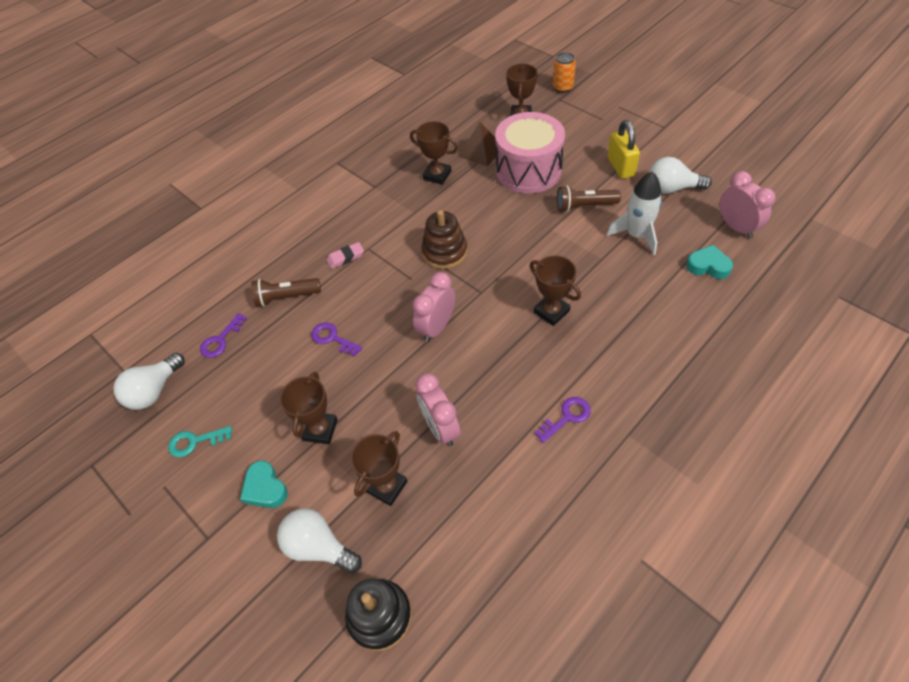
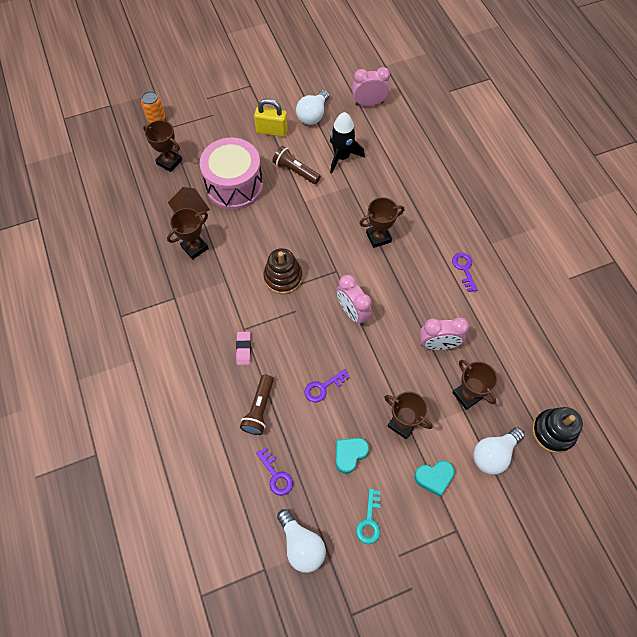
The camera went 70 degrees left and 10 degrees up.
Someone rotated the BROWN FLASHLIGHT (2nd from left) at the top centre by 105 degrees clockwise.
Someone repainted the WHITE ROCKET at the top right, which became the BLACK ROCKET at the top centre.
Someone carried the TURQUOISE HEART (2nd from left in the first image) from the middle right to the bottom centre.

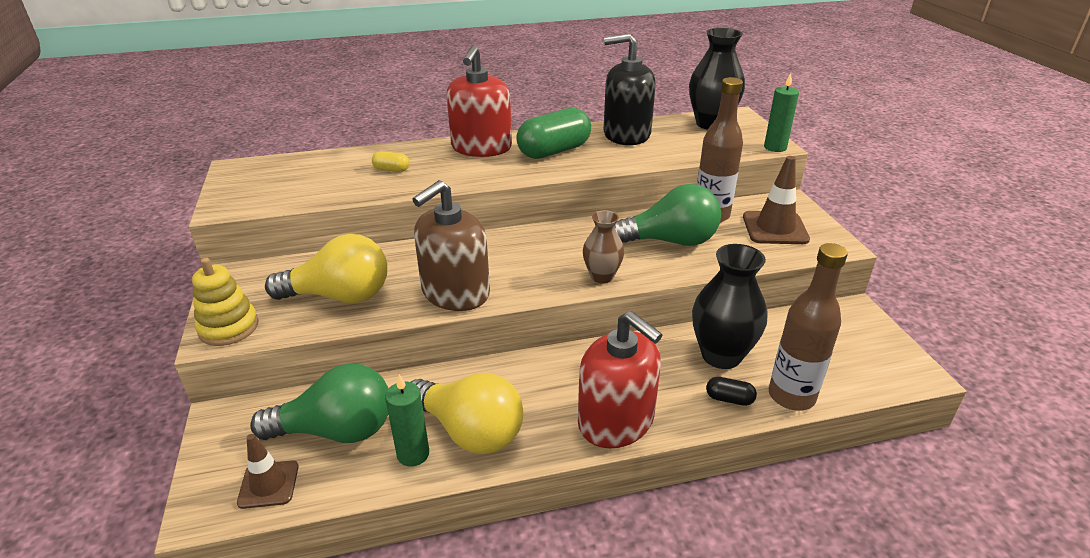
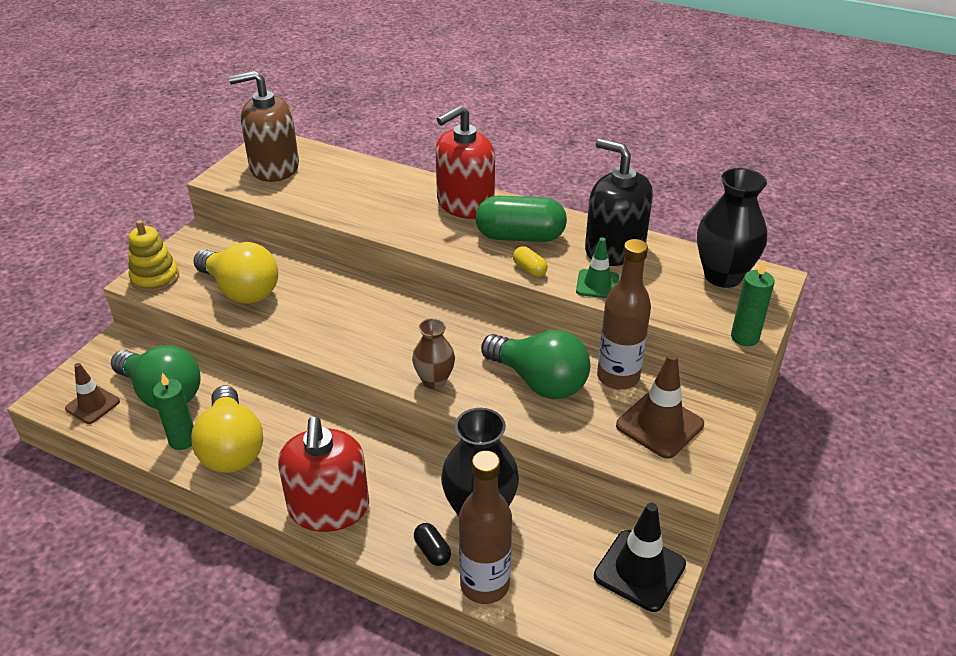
The camera went 40 degrees right and 5 degrees up.
Someone carried the BROWN SOAP DISPENSER from the centre to the top left.
Someone carried the YELLOW CAPSULE from the top centre to the centre.
Someone put down the GREEN TRAFFIC CONE at the centre.
Someone put down the BLACK TRAFFIC CONE at the bottom right.

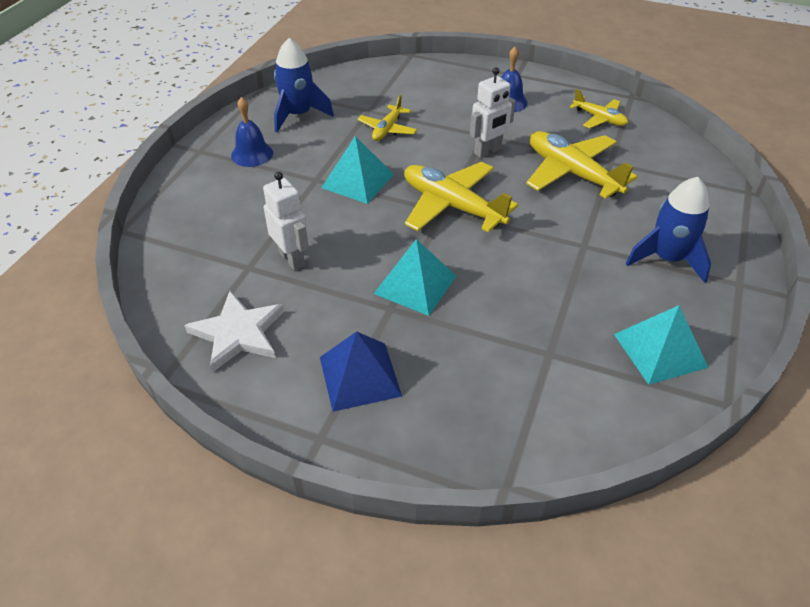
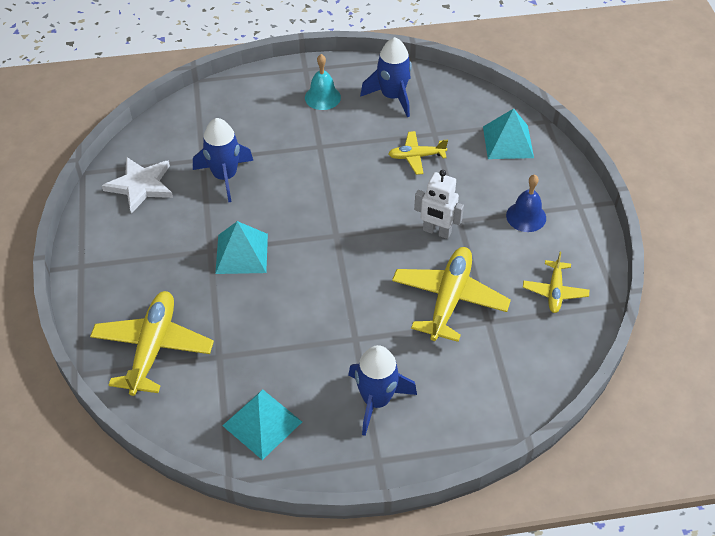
The camera went 60 degrees right and 5 degrees up.
Someone carried the YELLOW PLANE (2nd from left in the first image) from the top centre to the middle left.
Someone swapped the WHITE ROBOT (1st from left) at the centre for the BLUE ROCKET (1st from left) at the top left.
Someone repainted the BLUE BELL (1st from left) at the top left, which became the TURQUOISE BELL at the top centre.
Someone carried the TURQUOISE PYRAMID (1st from left in the first image) from the top centre to the top right.
Someone took away the BLUE PYRAMID at the centre.

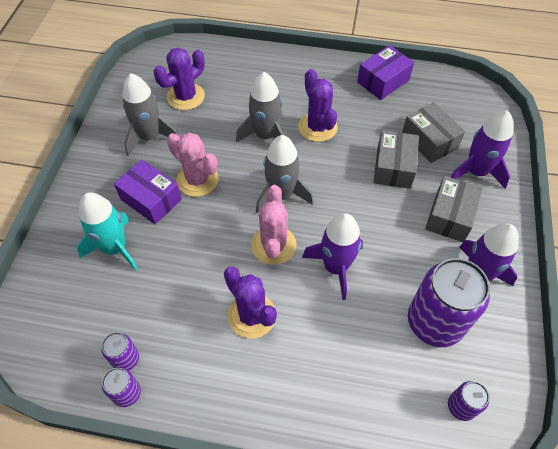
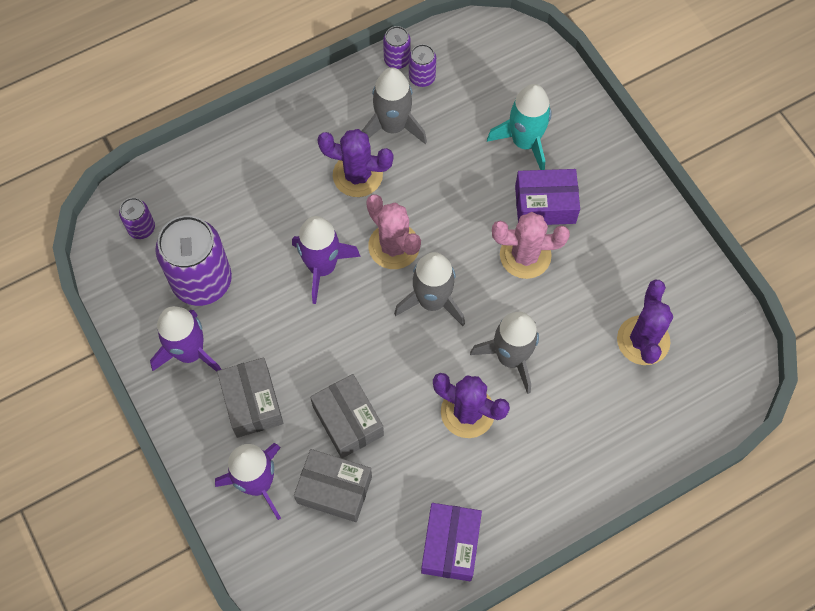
The camera went 140 degrees right and 10 degrees up.
Someone carried the GREY ROCKET (1st from left) from the top left to the top centre.

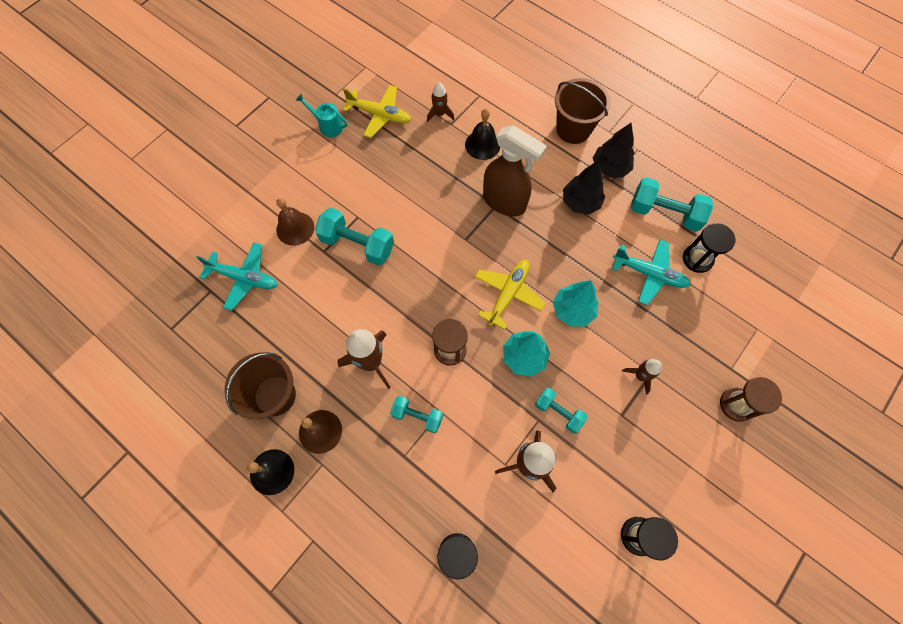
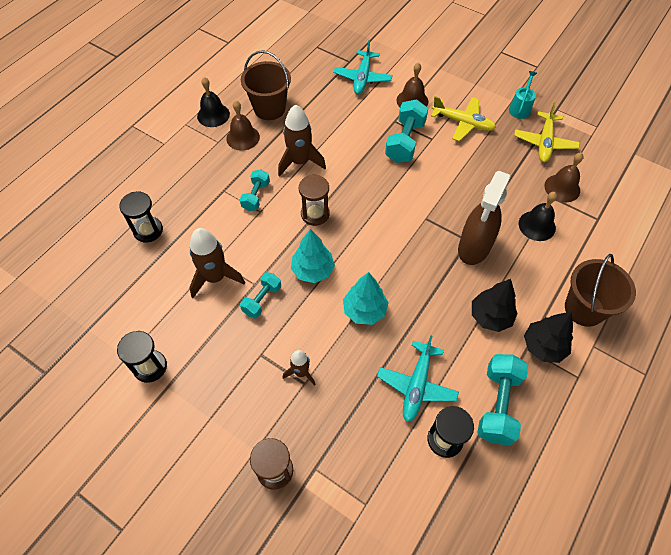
The camera went 85 degrees right and 10 degrees down.
Someone carried the YELLOW PLANE (2nd from left in the first image) from the centre to the top right.
Someone swapped the BROWN ROCKET (2nd from left) at the top centre for the BROWN BELL (3rd from left) at the top right.

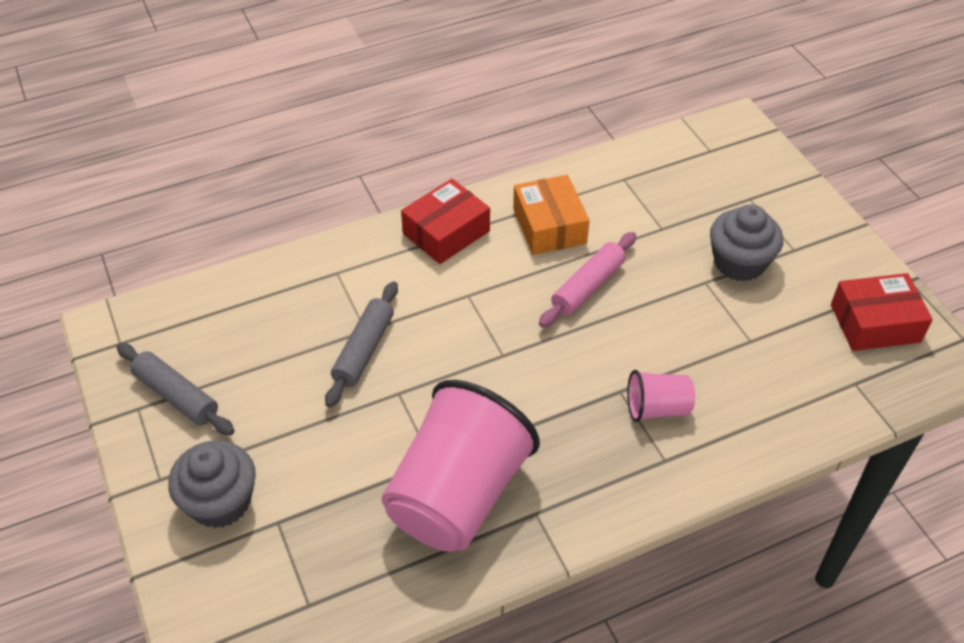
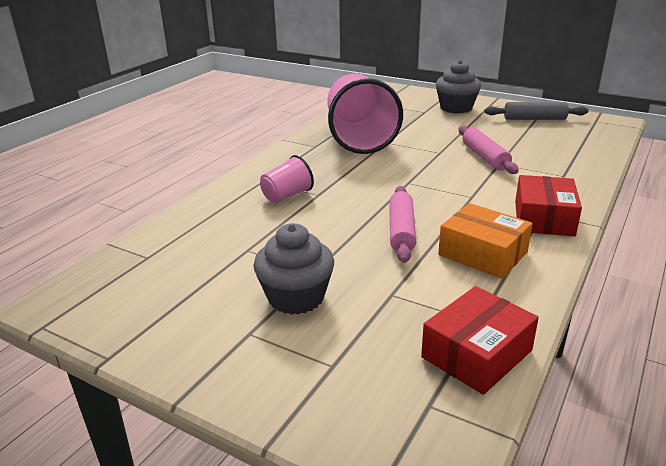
The camera went 145 degrees right and 20 degrees down.
Someone carried the RED BOX (2nd from left in the first image) from the middle right to the bottom right.
Someone repainted the GREY ROLLING PIN (2nd from left) at the centre, which became the PINK ROLLING PIN (2nd from left) at the top right.

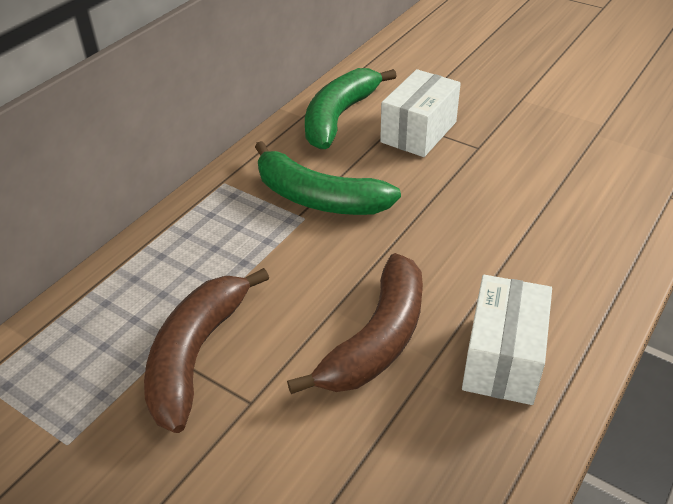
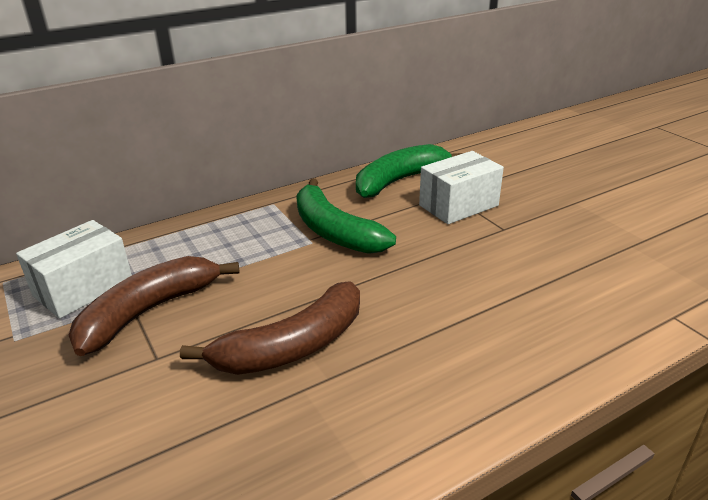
The camera went 25 degrees right and 10 degrees down.
Someone carried the WHITE BOX (2nd from left in the first image) from the bottom right to the middle left.

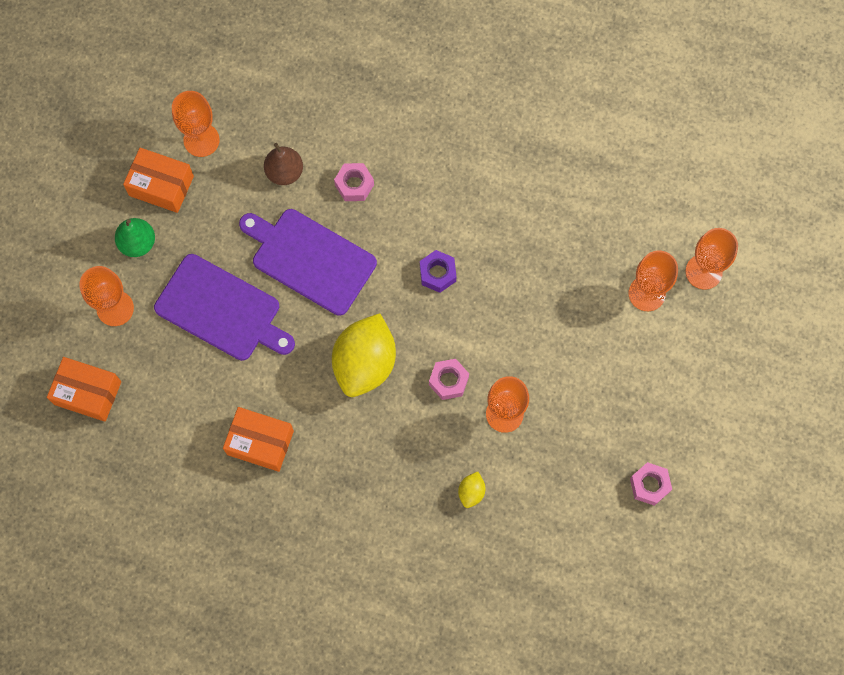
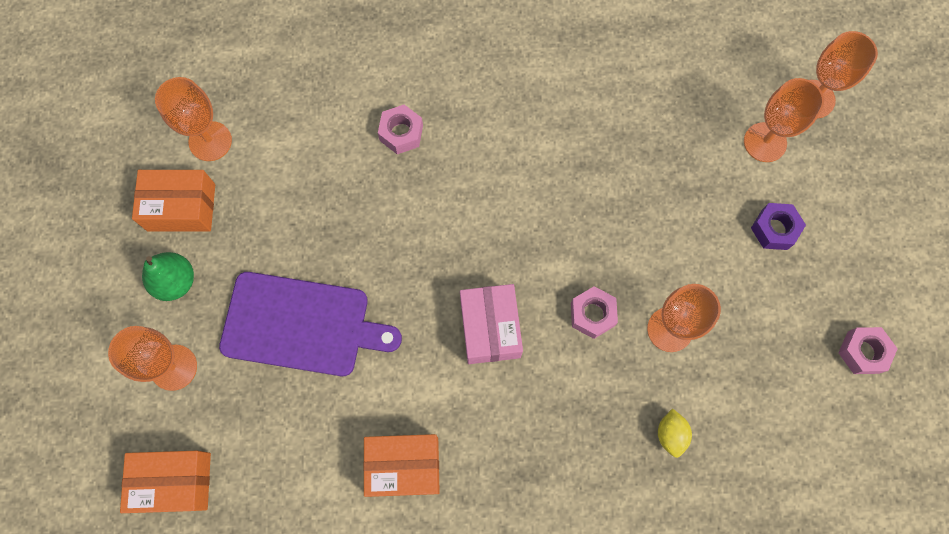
The camera went 20 degrees left and 0 degrees up.
Someone swapped the YELLOW LEMON (1st from left) at the centre for the PINK BOX at the centre.
Someone carried the PURPLE NUT from the centre to the middle right.
Someone took away the PURPLE CUTTING BOARD (2nd from left) at the centre.
Someone took away the BROWN PEAR at the top centre.

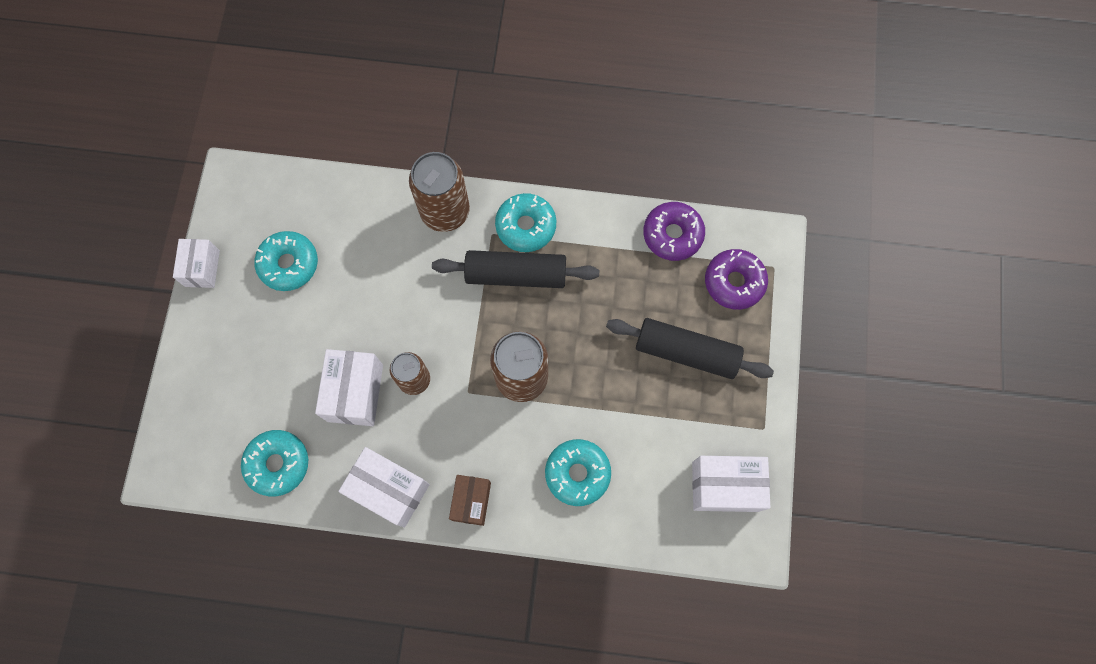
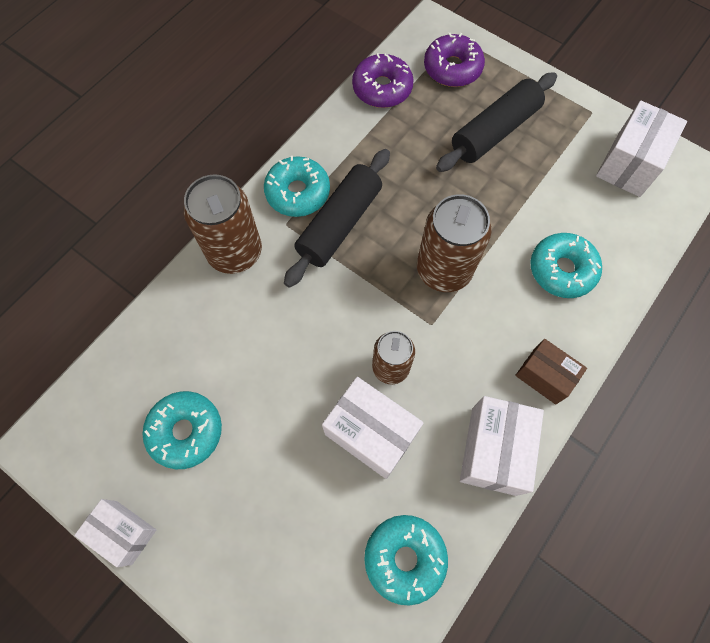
The camera went 60 degrees left and 5 degrees down.
Someone rotated the WHITE BOX (3rd from left) at the bottom centre by 45 degrees counterclockwise.

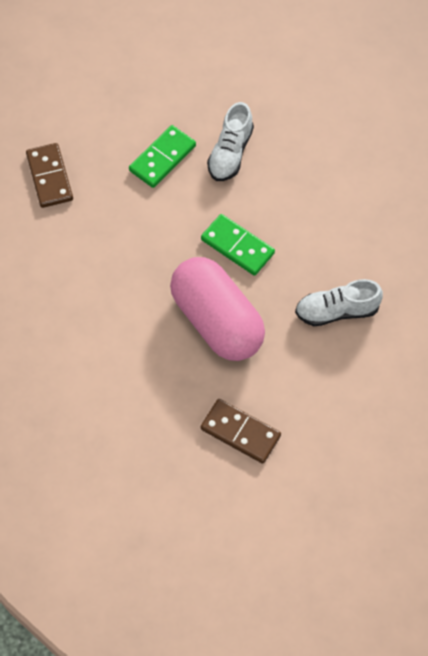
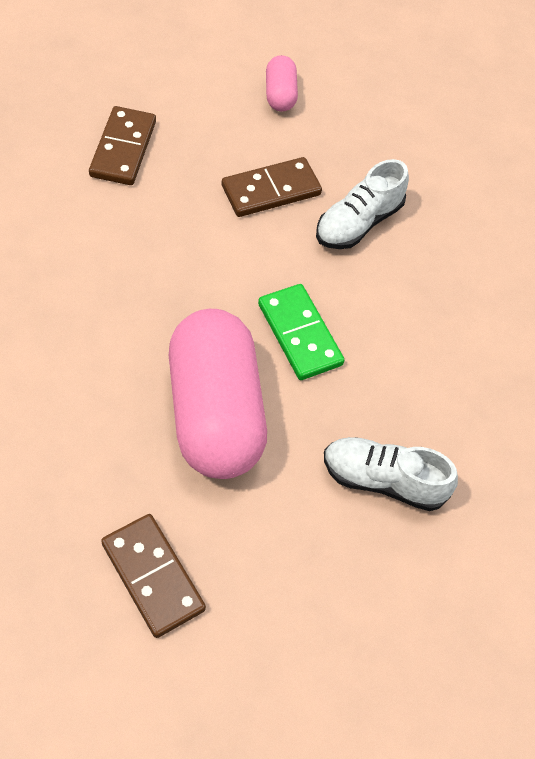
The camera went 20 degrees right and 5 degrees down.
Someone repainted the GREEN DOMINO (1st from left) at the top centre, which became the BROWN DOMINO (3rd from left) at the top centre.
Someone put down the PINK CAPSULE (2nd from left) at the top centre.

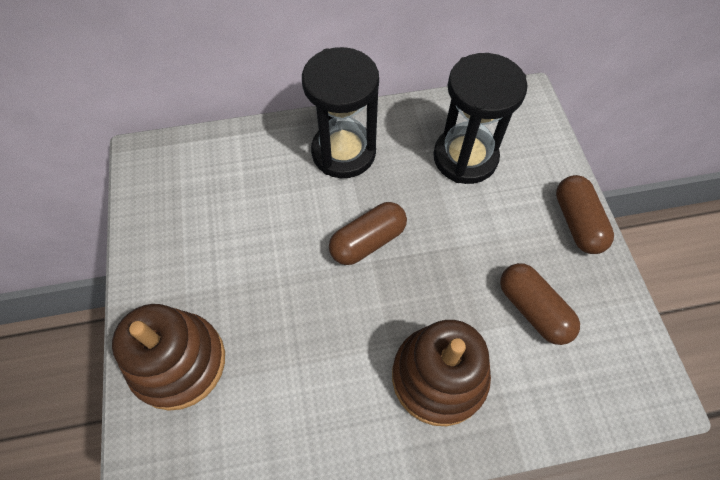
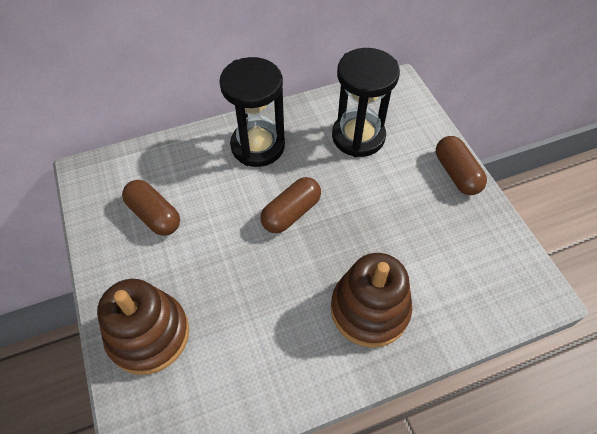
The camera went 10 degrees left and 5 degrees down.
Someone carried the BROWN CAPSULE (2nd from left in the first image) from the middle right to the middle left.

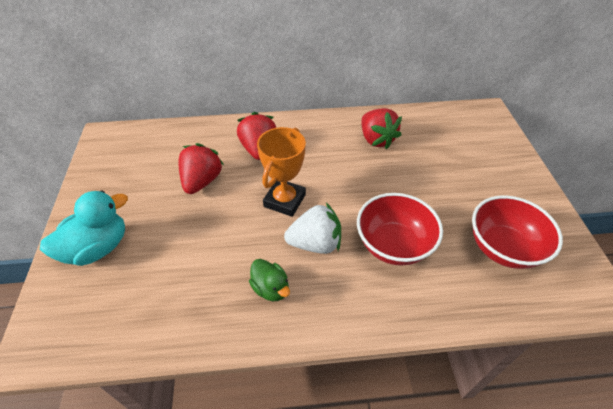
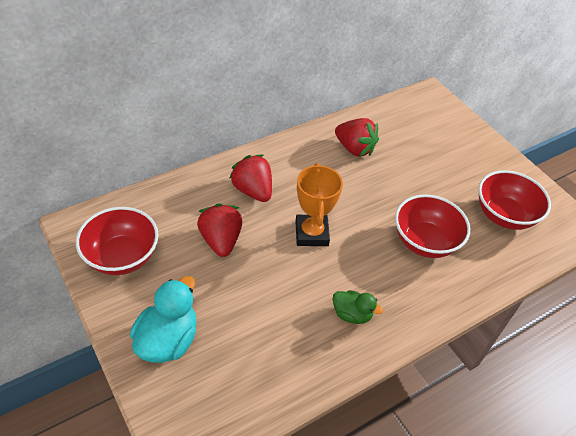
The camera went 30 degrees left and 0 degrees up.
Someone put down the RED BOWL (1st from left) at the middle left.
Someone took away the WHITE STRAWBERRY at the centre.

